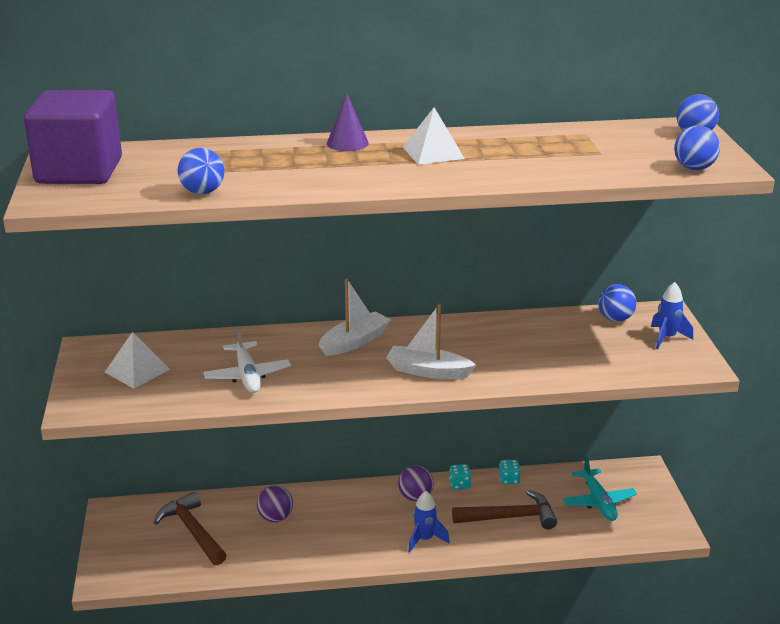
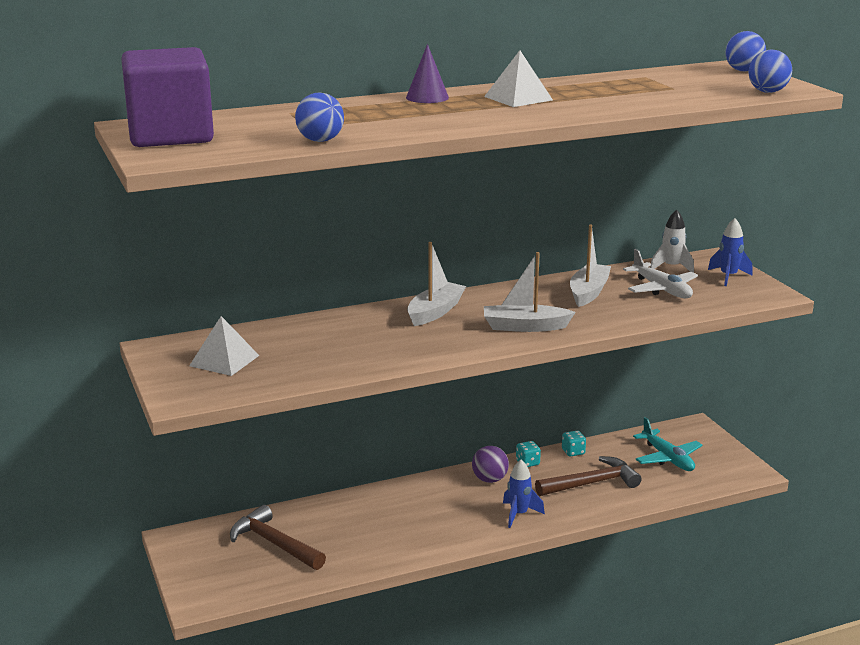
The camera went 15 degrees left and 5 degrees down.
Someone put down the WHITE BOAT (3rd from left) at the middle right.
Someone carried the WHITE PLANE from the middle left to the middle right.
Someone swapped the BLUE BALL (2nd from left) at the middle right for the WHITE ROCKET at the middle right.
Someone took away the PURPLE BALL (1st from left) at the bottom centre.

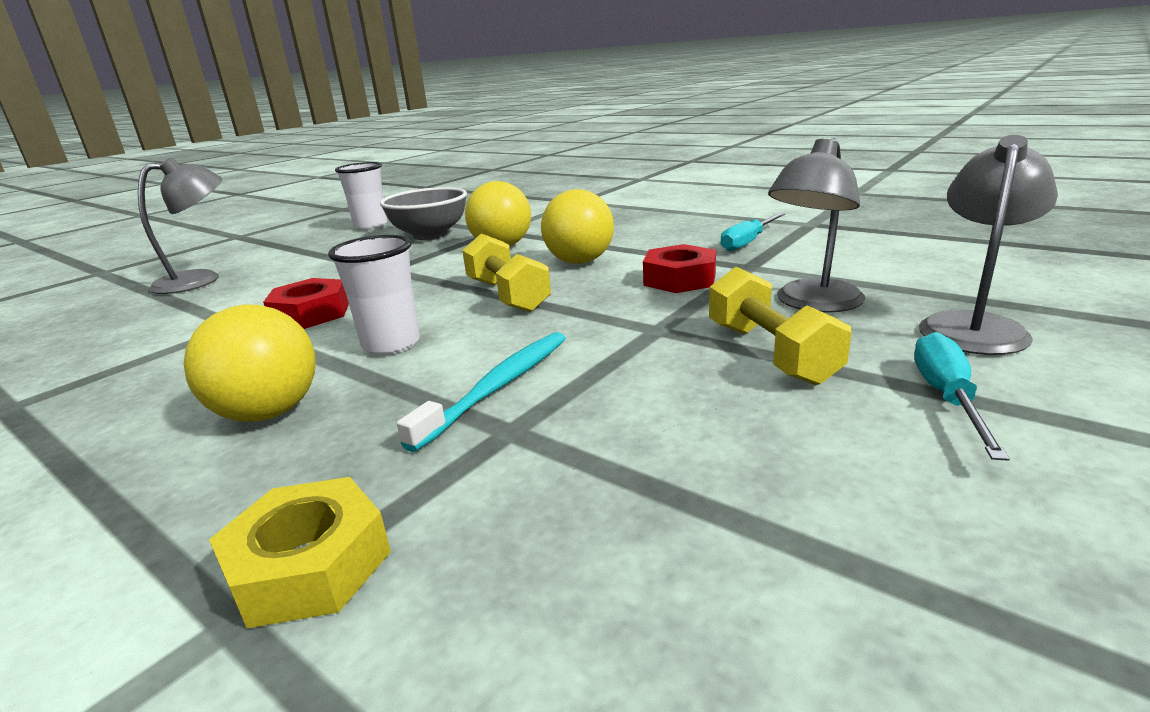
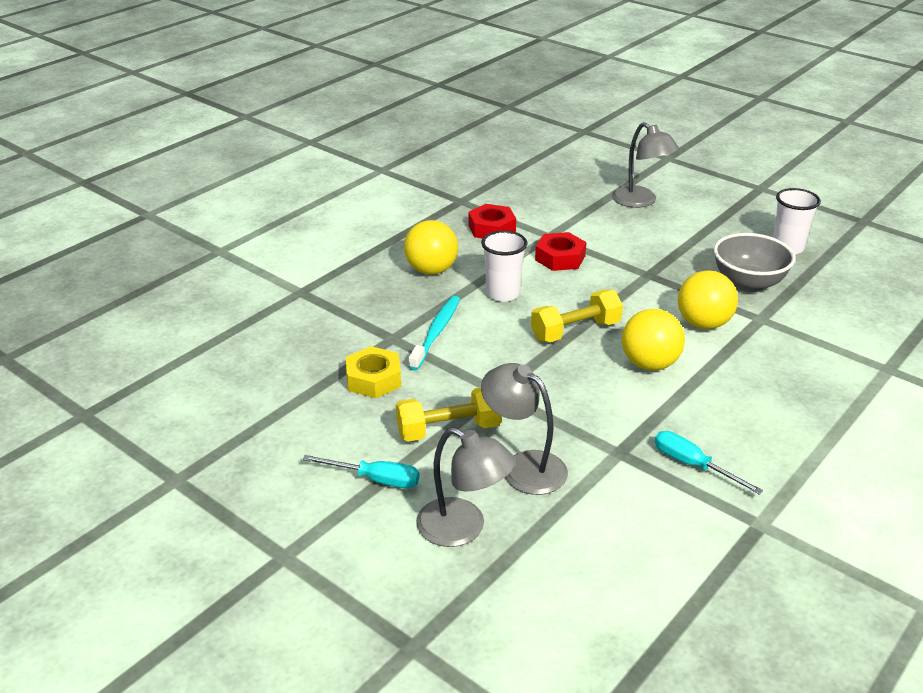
The camera went 90 degrees right and 10 degrees up.
Someone carried the YELLOW NUT from the bottom left to the centre.
Someone rotated the TURQUOISE TOOTHBRUSH at the centre by 105 degrees counterclockwise.
Someone carried the RED NUT (2nd from left in the first image) from the centre to the top centre.

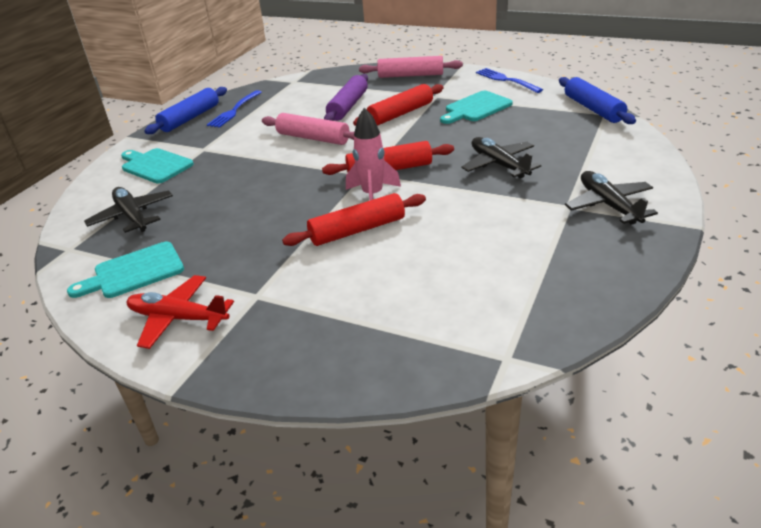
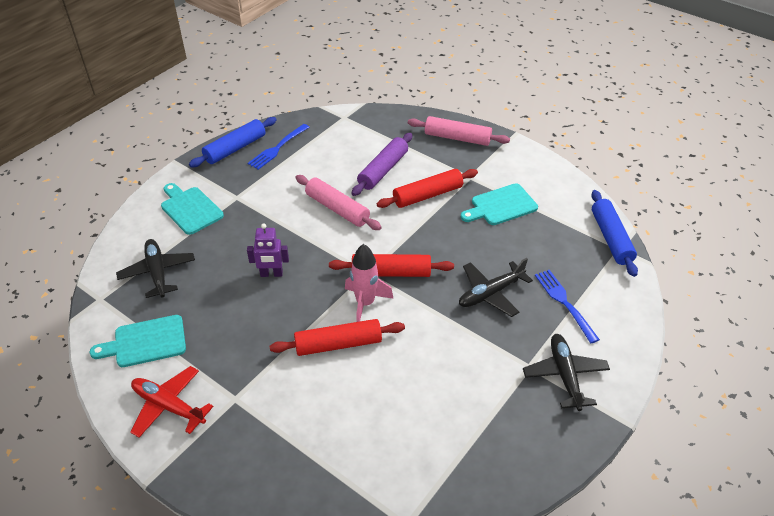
The camera went 10 degrees right and 10 degrees up.
Someone put down the PURPLE ROBOT at the centre.
Someone rotated the BLACK PLANE (2nd from left) at the top centre by 105 degrees counterclockwise.
Someone carried the BLUE FORK (2nd from left) from the top right to the middle right.

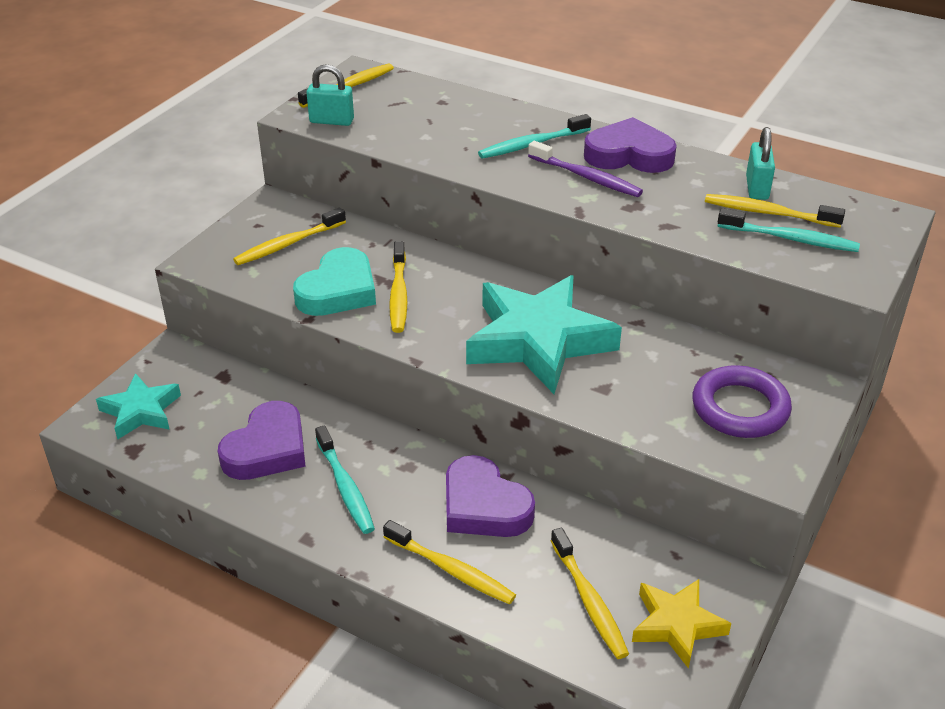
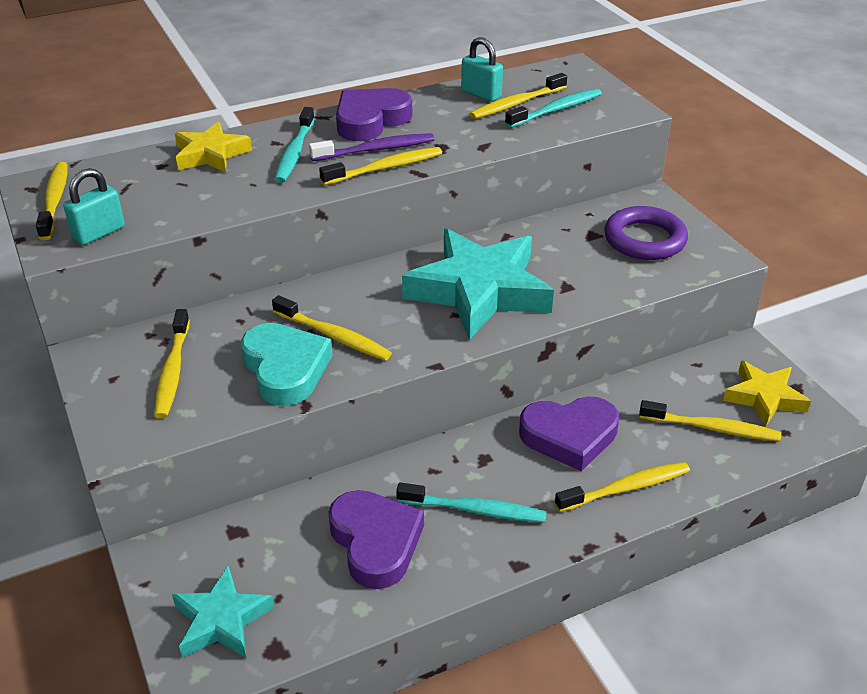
The camera went 55 degrees left and 0 degrees up.
Someone put down the YELLOW STAR (1st from left) at the top left.
Someone put down the YELLOW TOOTHBRUSH (4th from left) at the top centre.

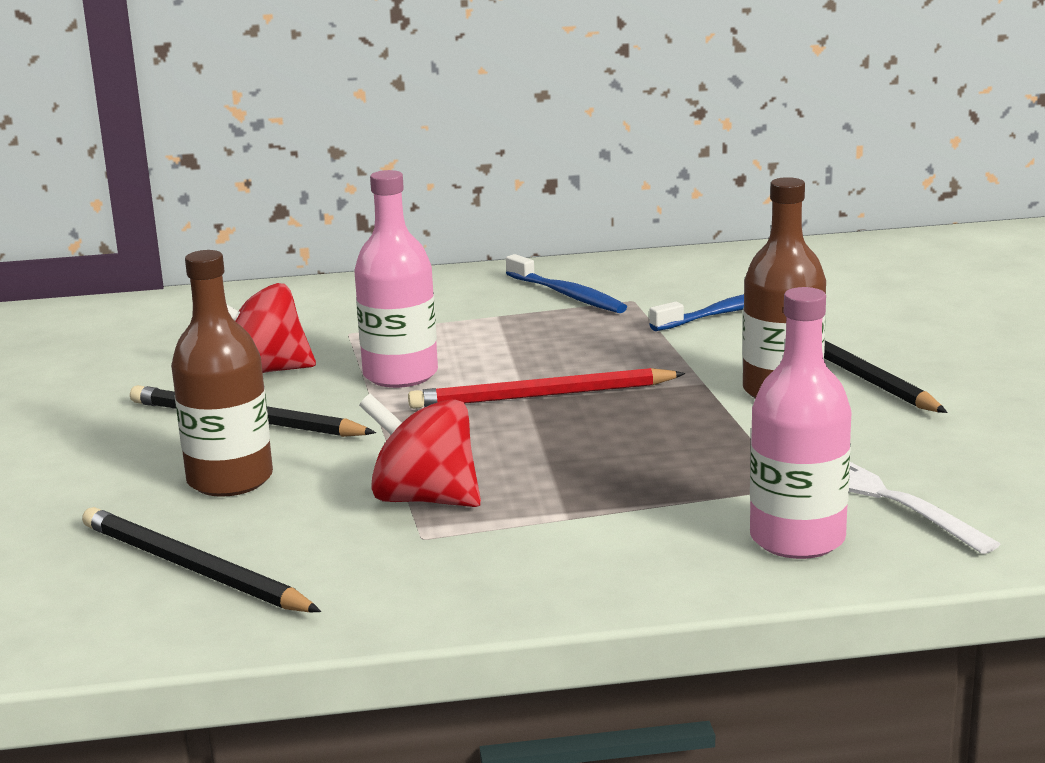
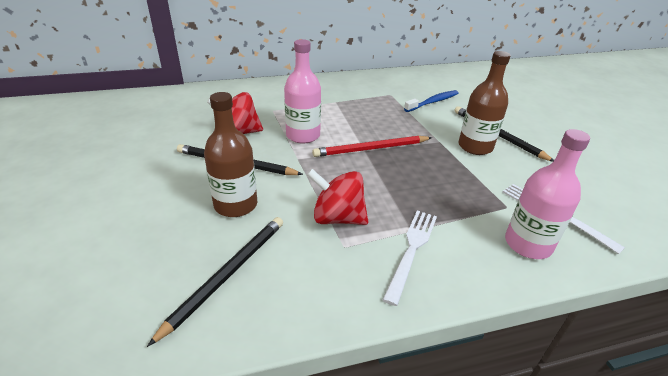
The camera went 10 degrees left and 15 degrees up.
Someone rotated the BLACK PENCIL (1st from left) at the bottom left by 90 degrees clockwise.
Someone put down the WHITE FORK (1st from left) at the bottom centre.
Someone took away the BLUE TOOTHBRUSH (1st from left) at the centre.

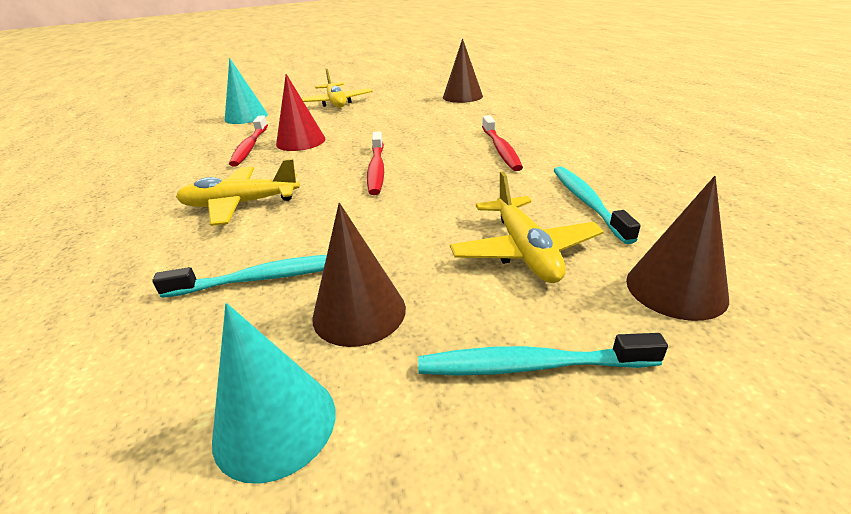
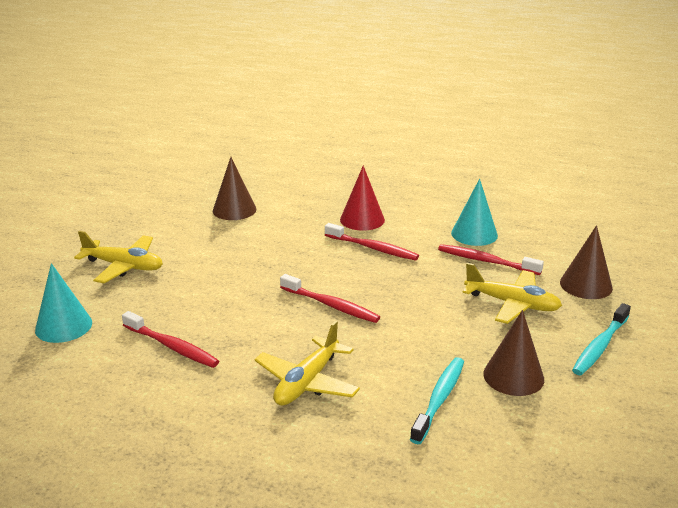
The camera went 55 degrees left and 5 degrees down.
Someone carried the RED CONE from the top centre to the centre.
Someone repainted the TURQUOISE TOOTHBRUSH (3rd from left) at the middle right, which became the RED TOOTHBRUSH (4th from left) at the middle right.
Someone carried the TURQUOISE CONE (2nd from left) from the bottom left to the middle right.

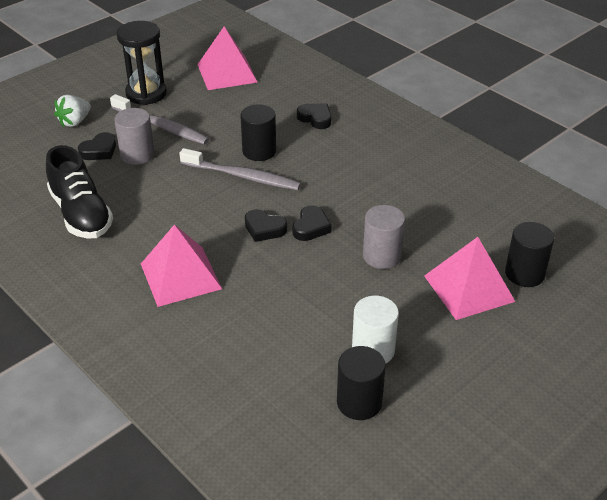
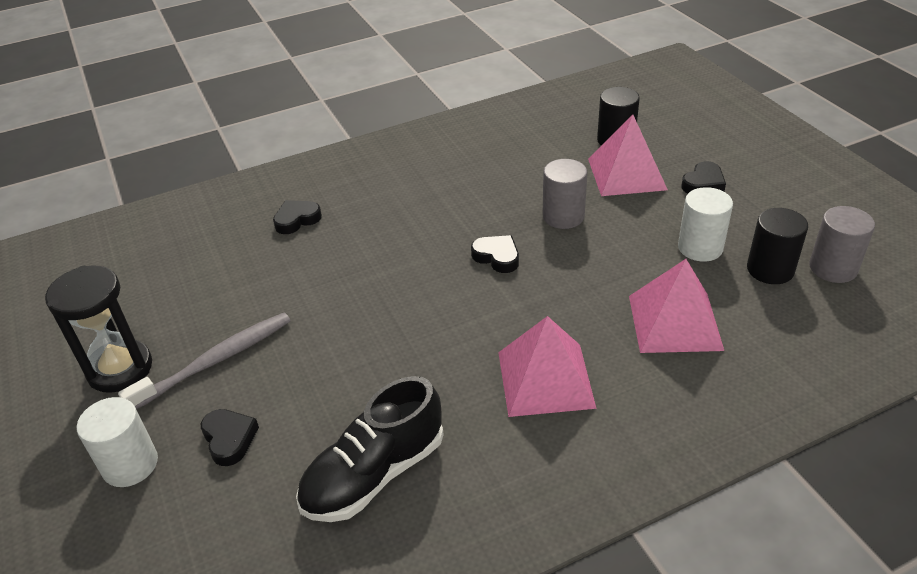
The camera went 70 degrees left and 0 degrees up.
Someone swapped the WHITE STRAWBERRY at the top left for the WHITE CYLINDER (1st from left) at the bottom left.
Someone rotated the BLACK SHOE at the middle left by 150 degrees clockwise.
Someone carried the PINK PYRAMID (2nd from left in the first image) from the top centre to the middle right.
Someone carried the BLACK HEART (2nd from left in the first image) from the centre to the top right.
Someone carried the GREY CYLINDER (1st from left in the first image) from the top left to the middle right.
Someone took away the GREY TOOTHBRUSH (2nd from left) at the centre.
Someone took away the BLACK CYLINDER (1st from left) at the top centre.

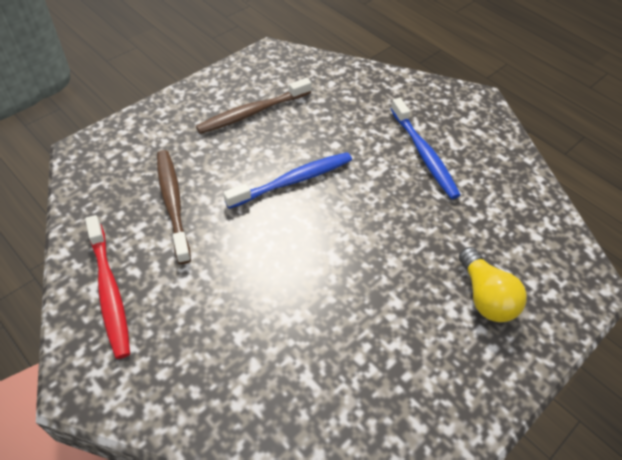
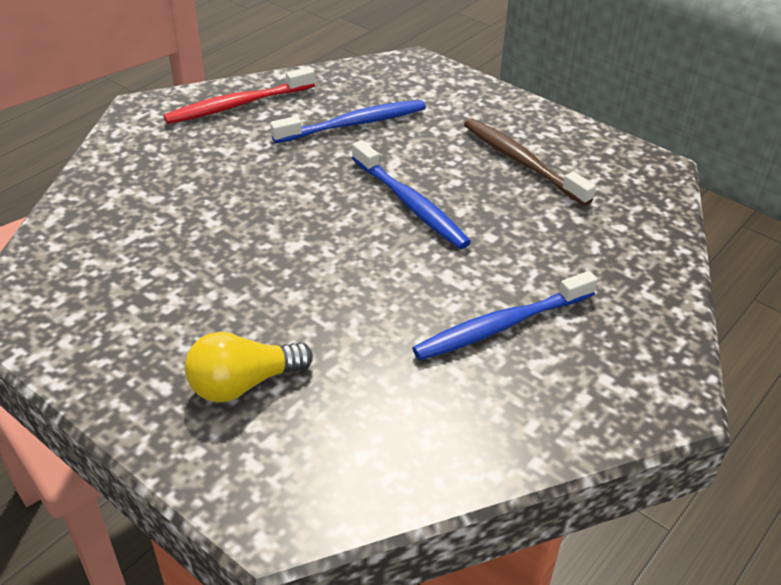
The camera went 85 degrees right and 10 degrees down.
Someone repainted the BROWN TOOTHBRUSH (1st from left) at the middle left, which became the BLUE TOOTHBRUSH (1st from left) at the top centre.

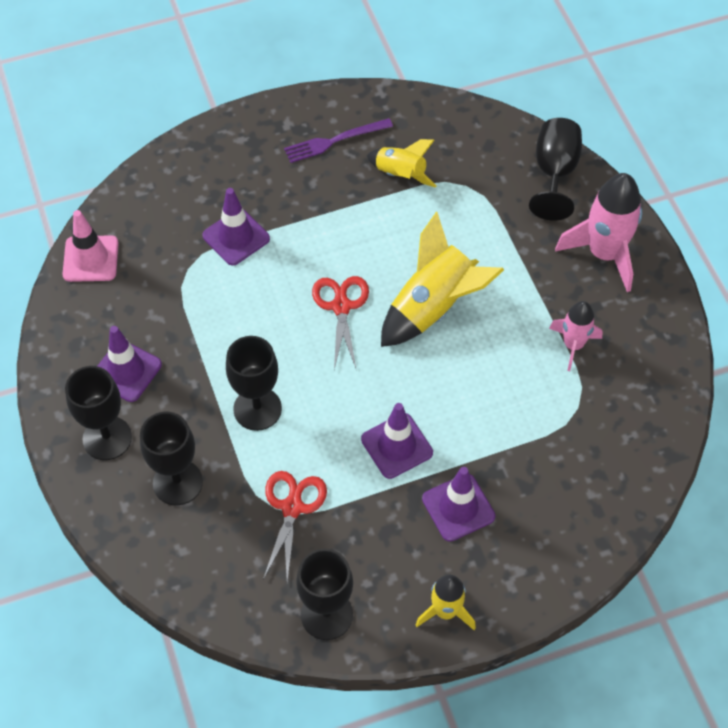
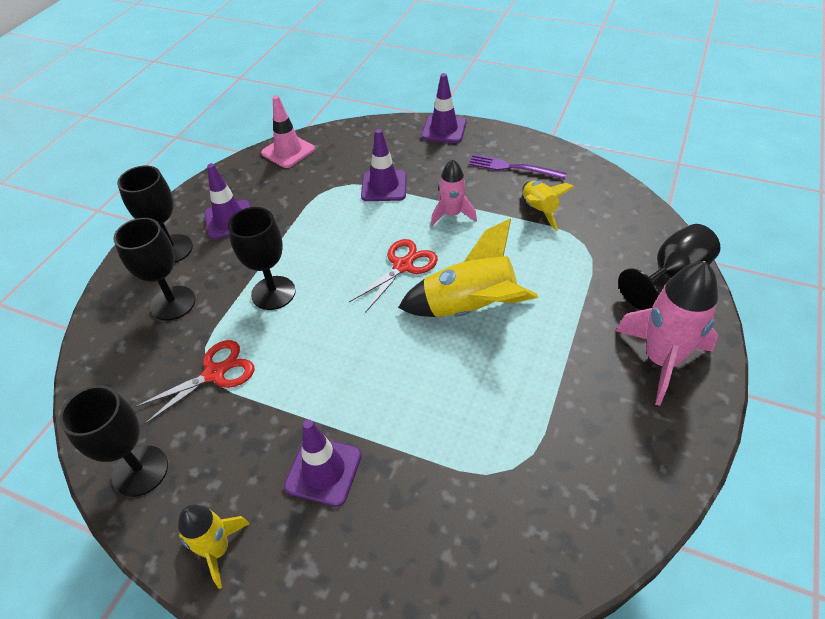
The camera went 45 degrees right and 10 degrees down.
Someone carried the PURPLE TRAFFIC CONE (3rd from left in the first image) from the centre to the top centre.
Someone carried the PINK ROCKET (1st from left) from the middle right to the top centre.

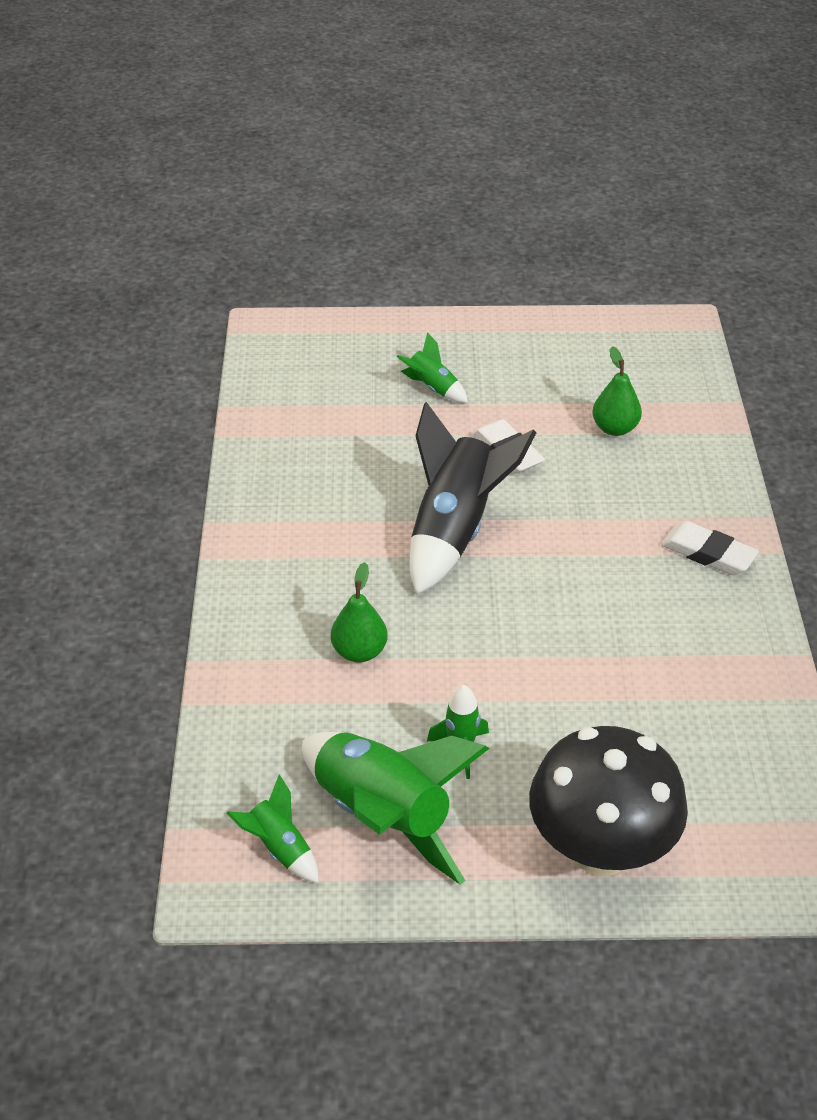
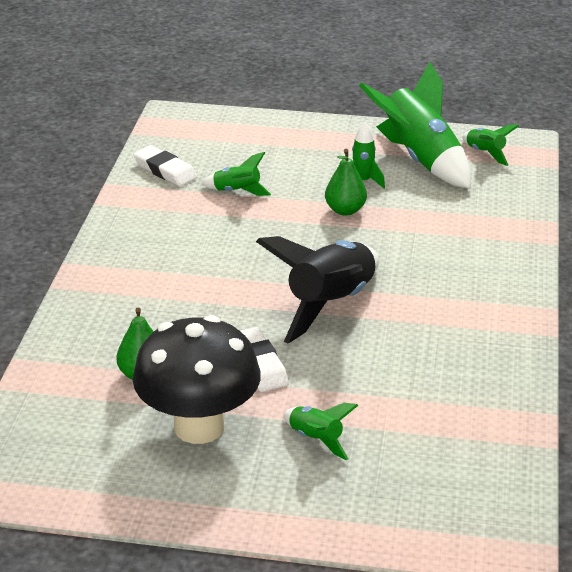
The camera went 170 degrees left and 10 degrees down.
Someone carried the WHITE ERASER (2nd from left in the first image) from the middle right to the top left.
Someone carried the BLACK MUSHROOM from the bottom right to the centre.
Someone put down the GREEN ROCKET (1st from left) at the top centre.
Someone carried the GREEN PEAR (1st from left in the first image) from the centre to the top centre.

